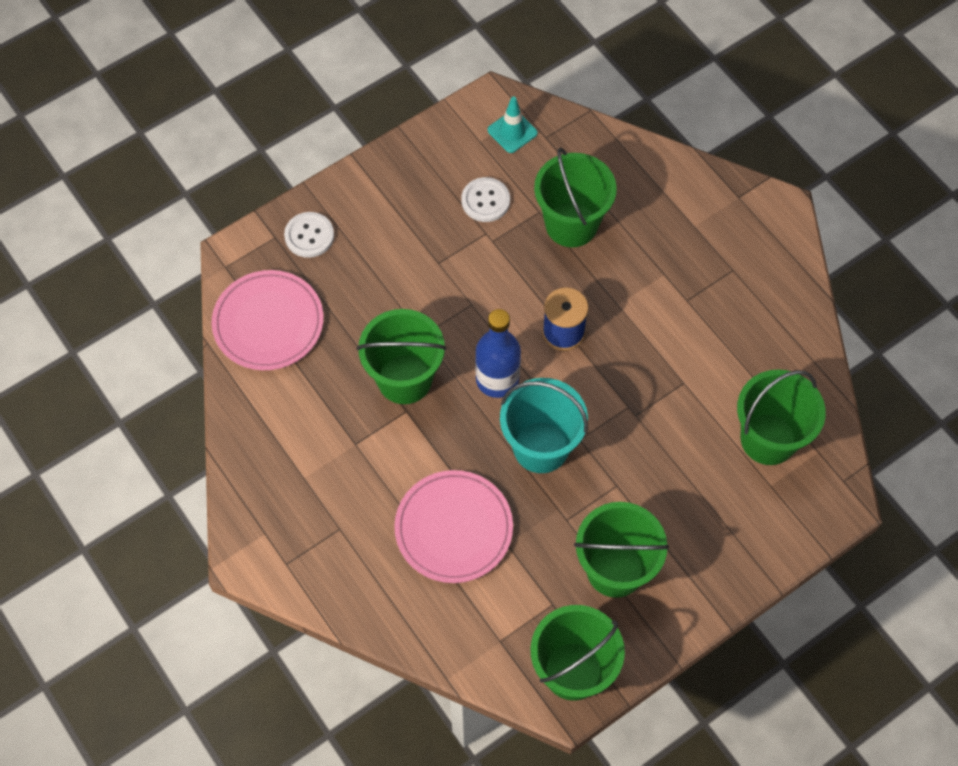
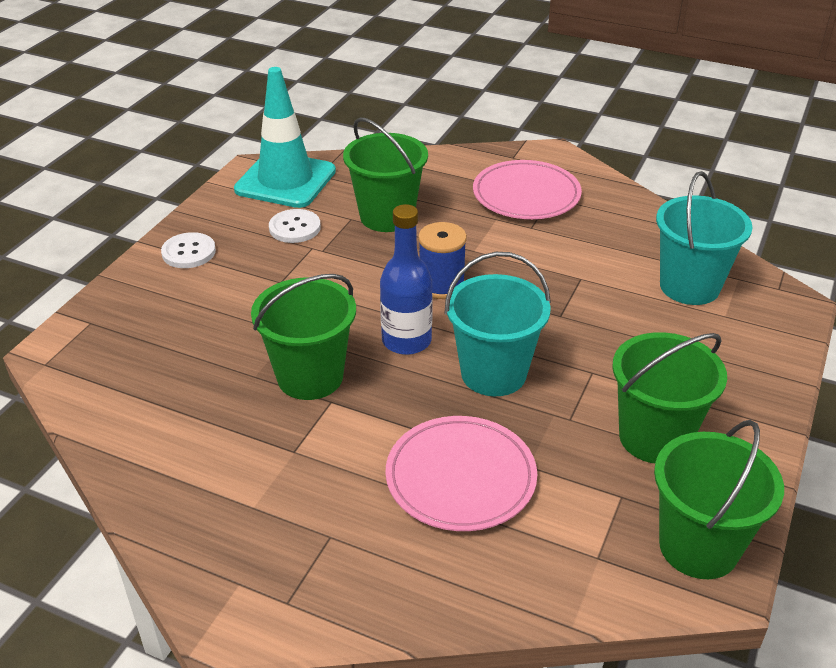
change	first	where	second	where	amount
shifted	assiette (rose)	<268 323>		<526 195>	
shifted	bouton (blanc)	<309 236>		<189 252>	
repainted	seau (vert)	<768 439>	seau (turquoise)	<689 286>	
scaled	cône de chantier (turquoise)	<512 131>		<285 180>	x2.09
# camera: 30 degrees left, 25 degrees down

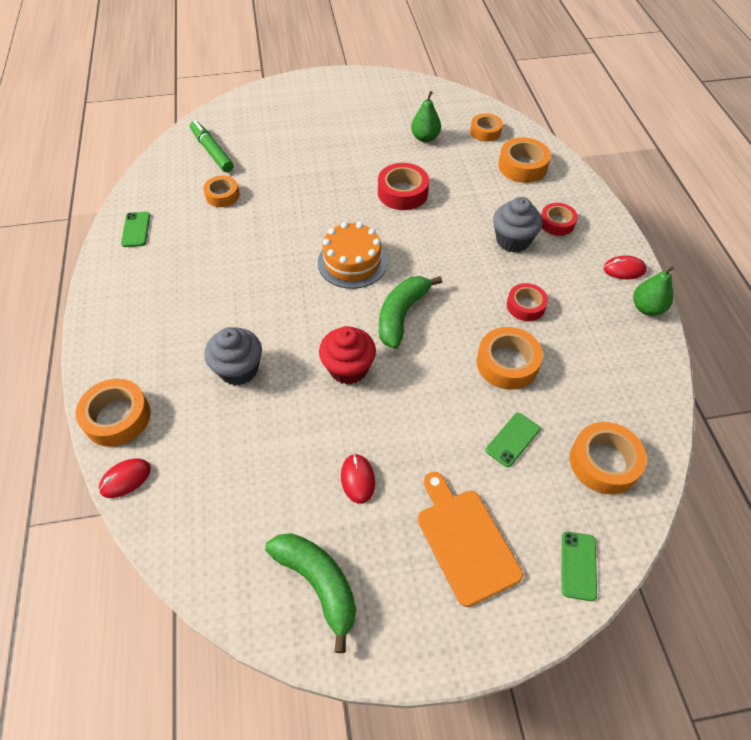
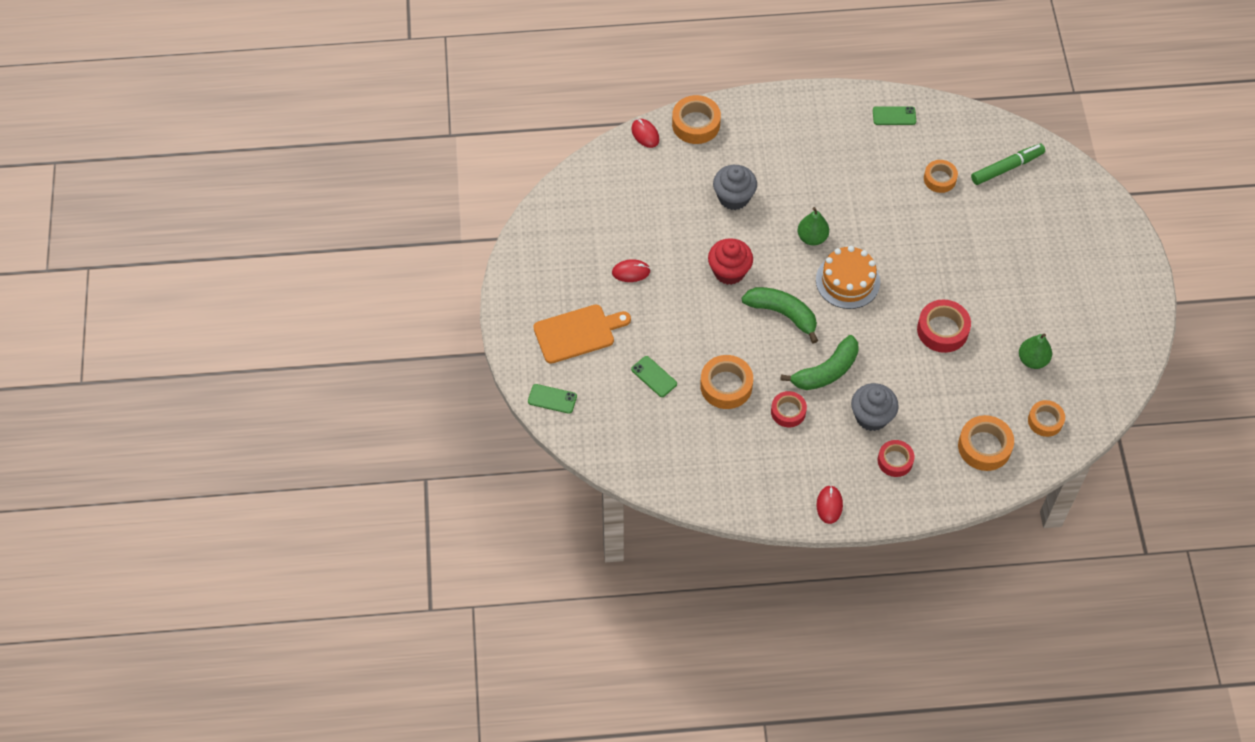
change	first	where	second	where	amount
gone	ruban adhésif (orange)	<604 462>			
shifted	banane (vert)	<318 583>		<826 371>	
shifted	poire (vert)	<647 308>		<812 238>	
# camera: 95 degrees right, 5 degrees up

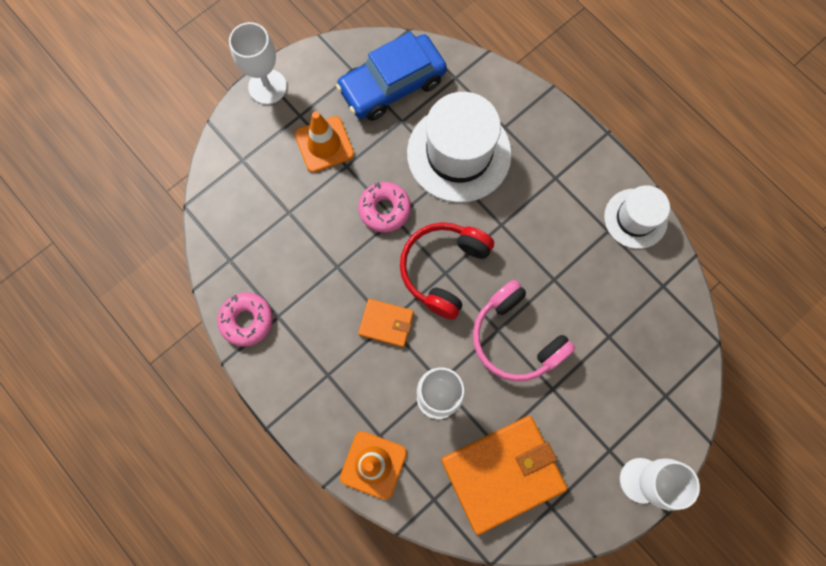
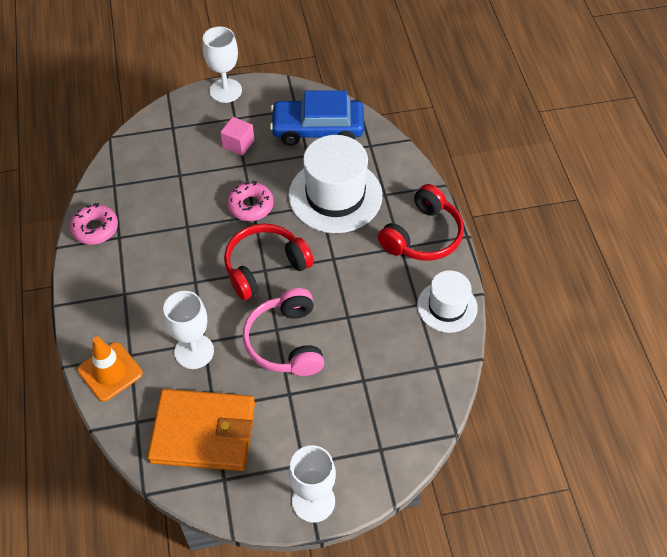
change	first	where	second	where	amount
gone	portefeuille (orange)	<386 323>			
new			casque audio (rouge)	<423 236>	
swapped	cône de chantier (orange)	<324 144>	cube (rose)	<238 144>	
# camera: 30 degrees right, 20 degrees down

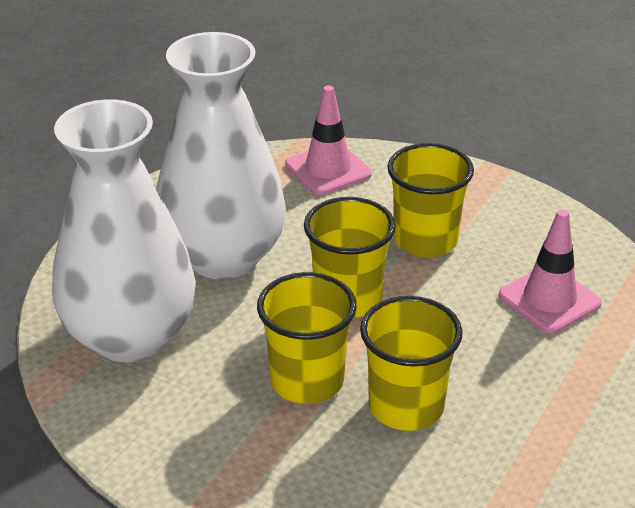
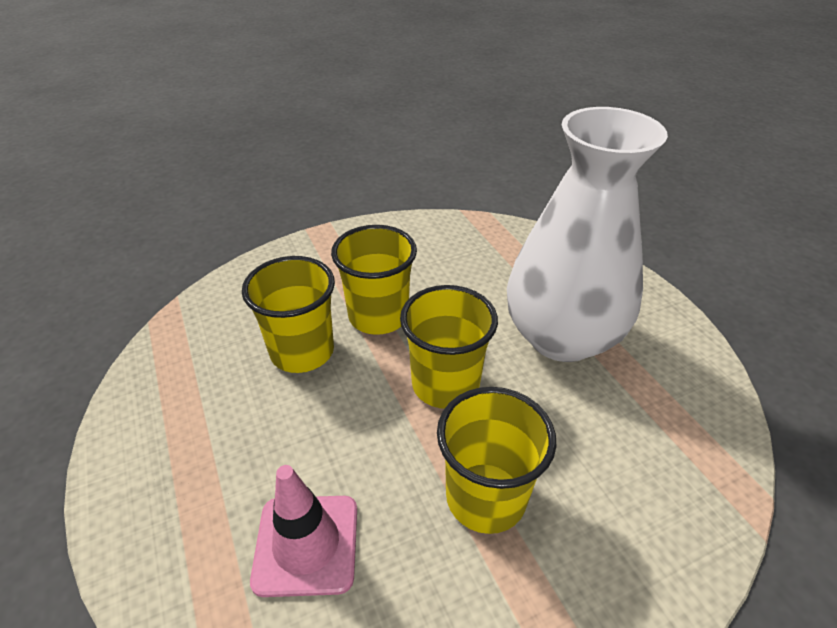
change	first	where	second	where	amount
gone	vase (blanc)	<130 336>			
gone	cône de chantier (rose)	<328 170>			
# camera: 125 degrees right, 5 degrees up

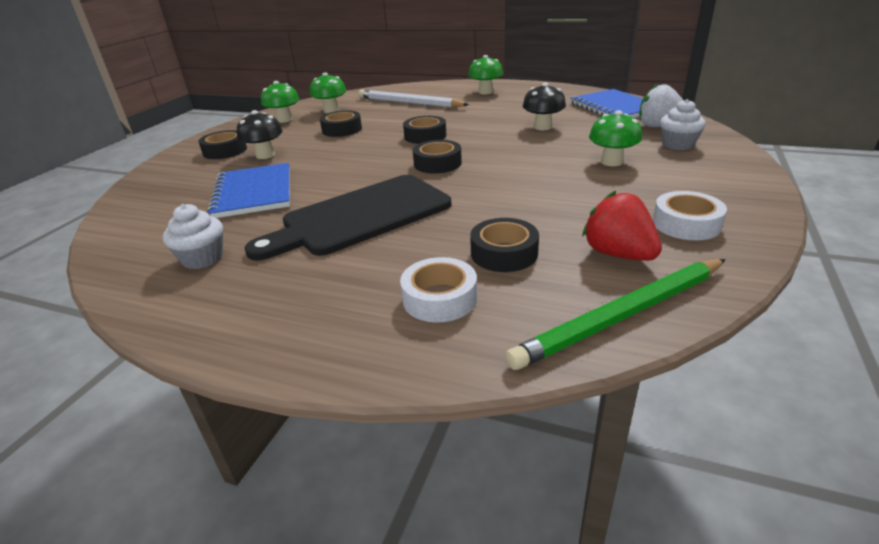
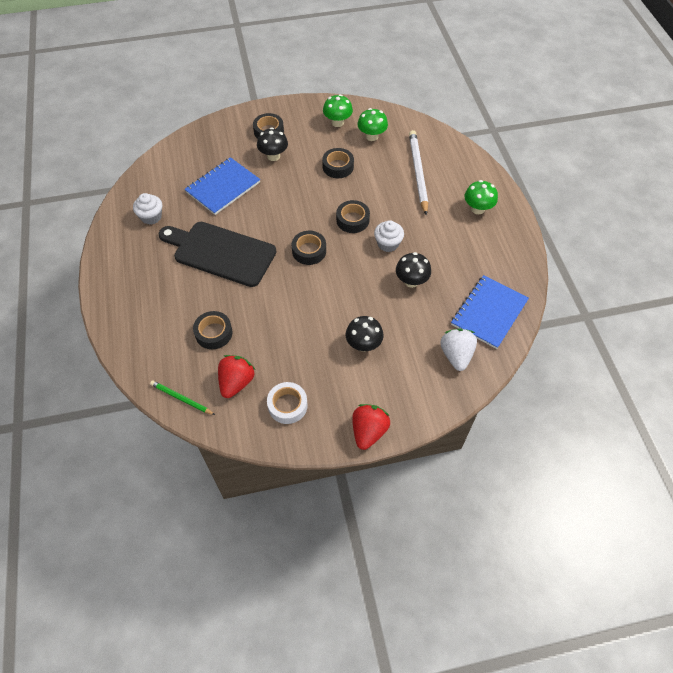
change	first	where	second	where	amount
gone	ruban adhésif (blanc)	<440 298>			
new			fraise (rouge)	<368 431>	
shifted	muffin (blanc)	<677 145>		<388 244>	
repainted	champignon (vert)	<611 162>	champignon (noir)	<363 344>	
scaled	crayon (vert)	<623 316>		<181 399>	x0.54
# camera: 55 degrees right, 25 degrees up

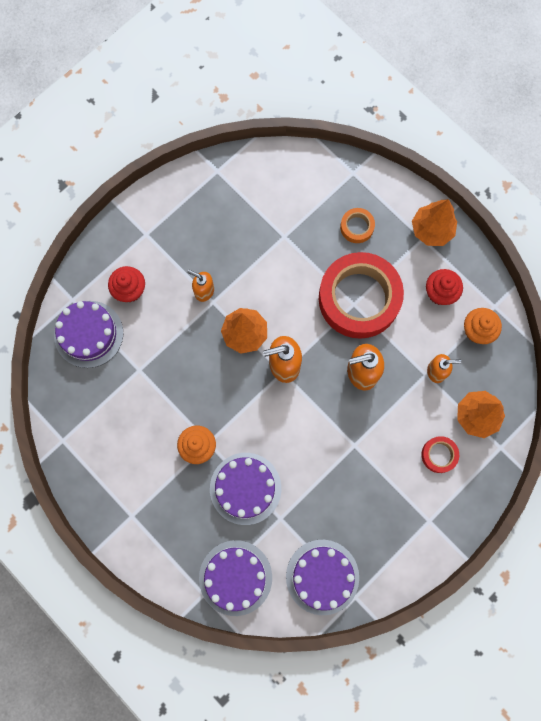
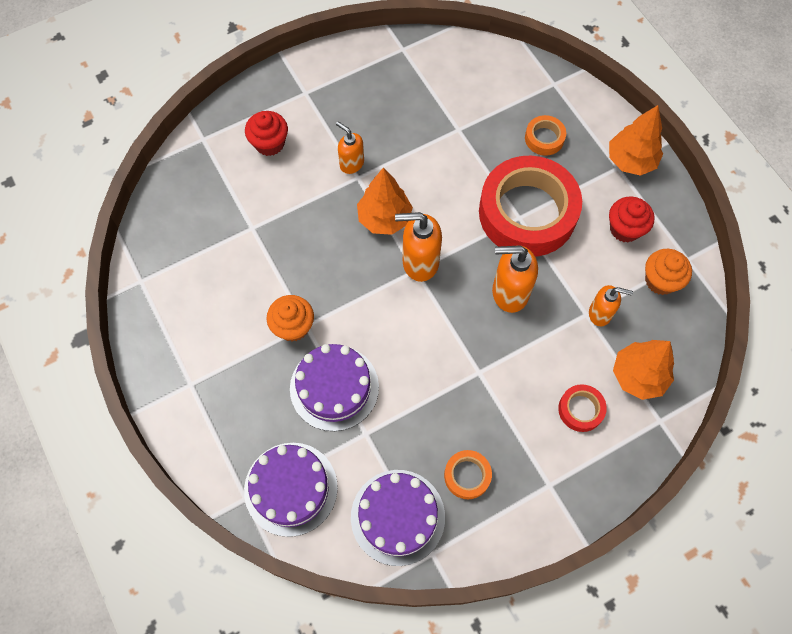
change	first	where	second	where	amount
gone	gâteau (violet)	<88 334>			
new			ruban adhésif (orange)	<467 476>	
# camera: 15 degrees right, 10 degrees down

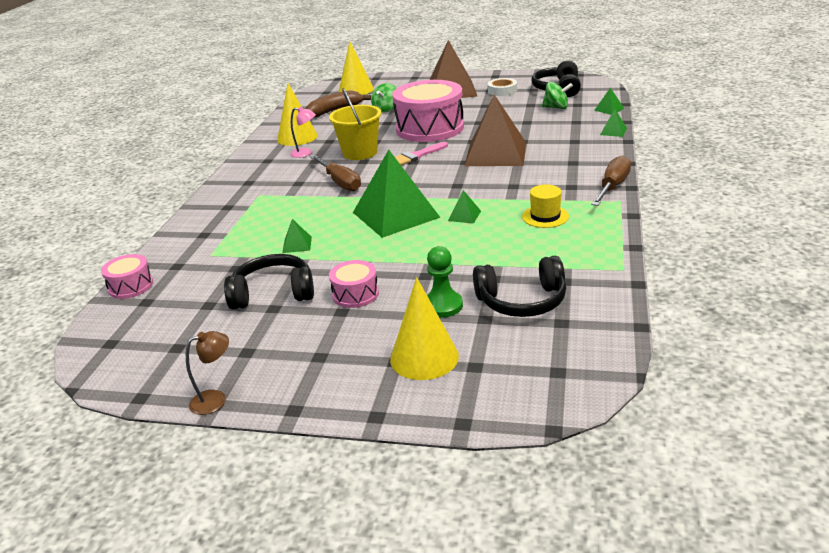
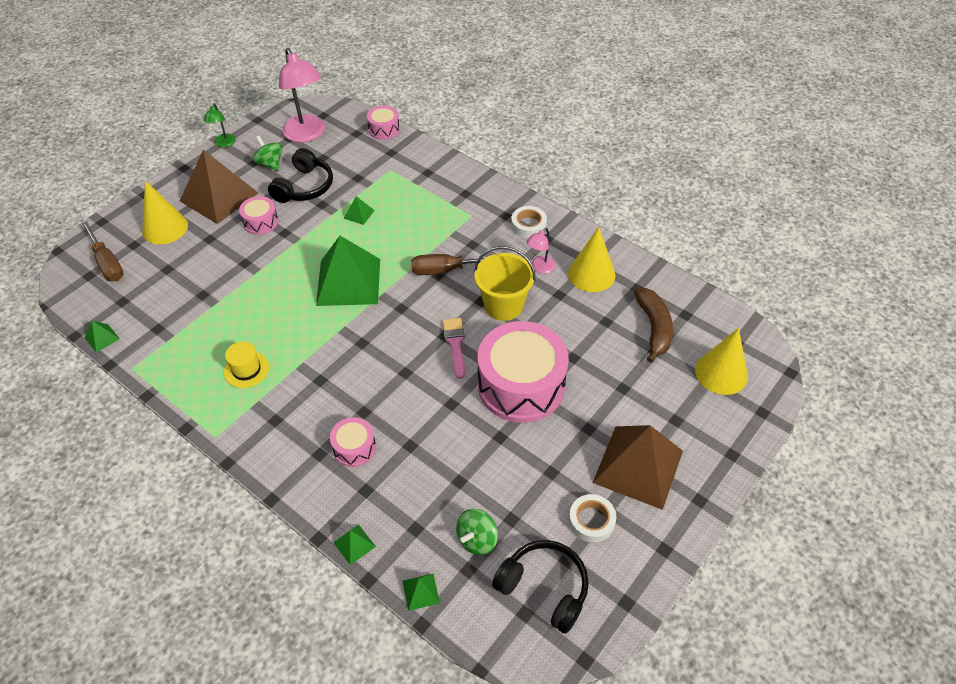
change	first	where	second	where	amount
gone	pion (vert)	<443 305>			
gone	casque audio (noir)	<522 301>			
new			lampe (rose)	<307 134>	
new			tambour (rose)	<354 448>	
new			ruban adhésif (blanc)	<528 225>	
shifted	toupie (vert)	<386 109>		<270 164>	
shifted	pyramide (vert)	<464 215>		<102 338>	
shifted	pyramide (marron)	<496 154>		<219 197>	
shifted	tournevis (marron)	<613 186>		<107 263>	
repainted	lampe (marron)	<216 399>	lampe (vert)	<224 144>	
# camera: 115 degrees right, 20 degrees up

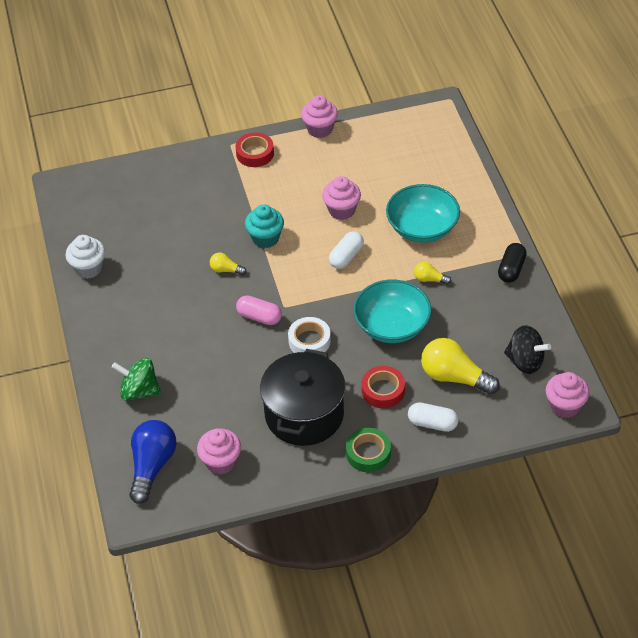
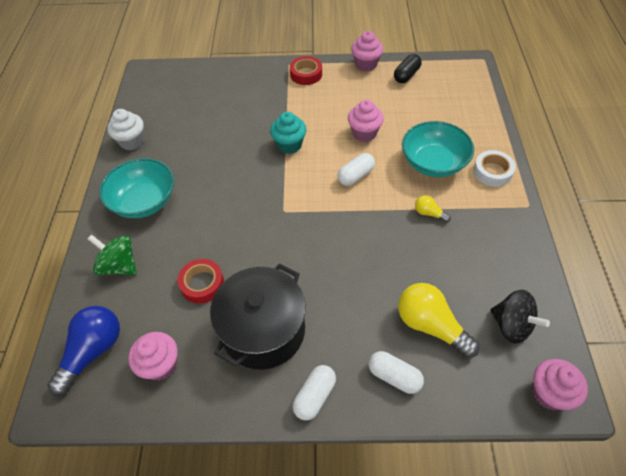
change	first	where	second	where	amount
gone	ampoule (jaune)	<226 270>			
gone	gélule (rose)	<259 317>			
shifted	ruban adhésif (blanc)	<309 341>		<492 172>	
shifted	bol (turquoise)	<392 326>		<144 201>	
shifted	ruban adhésif (rouge)	<383 390>		<202 284>	
shifted	gélule (noir)	<511 269>		<406 75>	
swapped	ruban adhésif (vert)	<368 453>	gélule (blanc)	<314 396>	
# camera: 15 degrees right, 5 degrees up

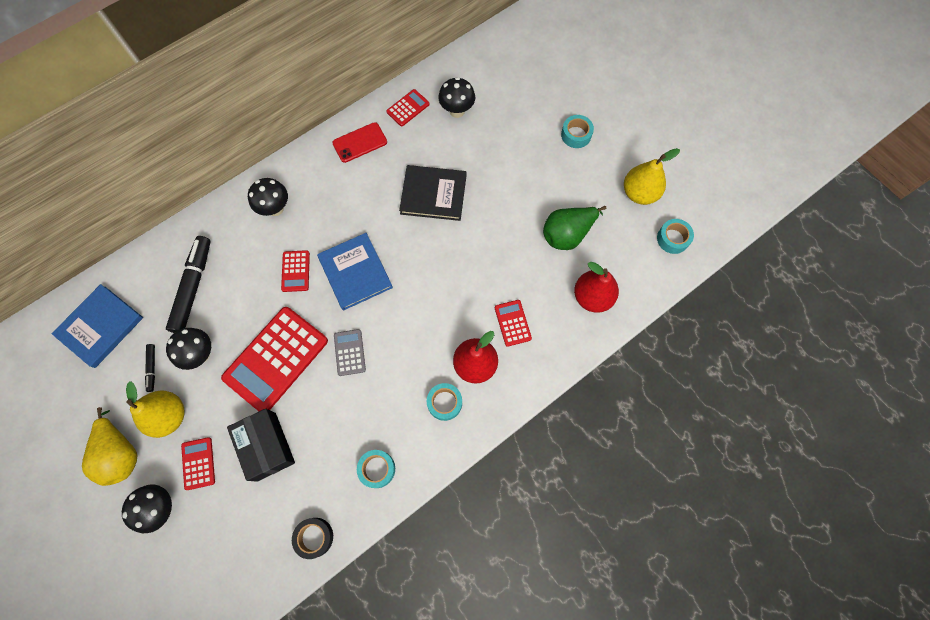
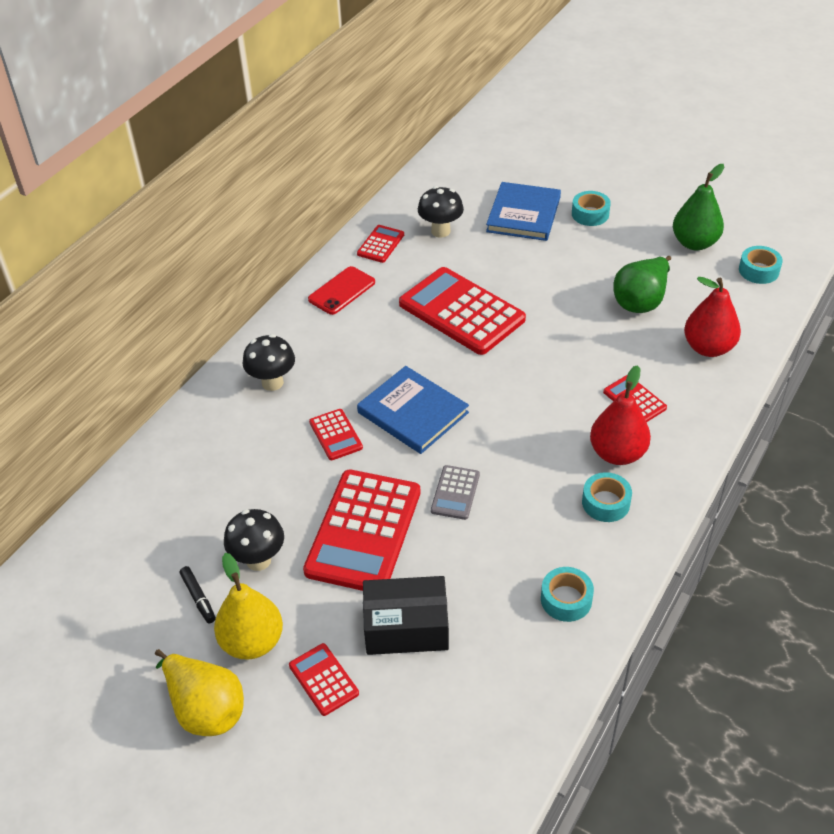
change	first	where	second	where	amount
gone	champignon (noir)	<162 508>			
gone	feutre (noir)	<193 287>			
gone	ruban adhésif (noir)	<314 537>			
shifted	livre (bleu)	<100 327>		<523 214>	
swapped	livre (noir)	<433 194>	calculatrice (rouge)	<461 312>	
repainted	poire (jaune)	<639 193>	poire (vert)	<694 243>	
rotated	boîte (noir)	<266 446>		<406 627>	45 degrees counterclockwise
rotated	calculatrice (gris)	<349 352>		<455 493>	135 degrees counterclockwise
# camera: 20 degrees left, 25 degrees down

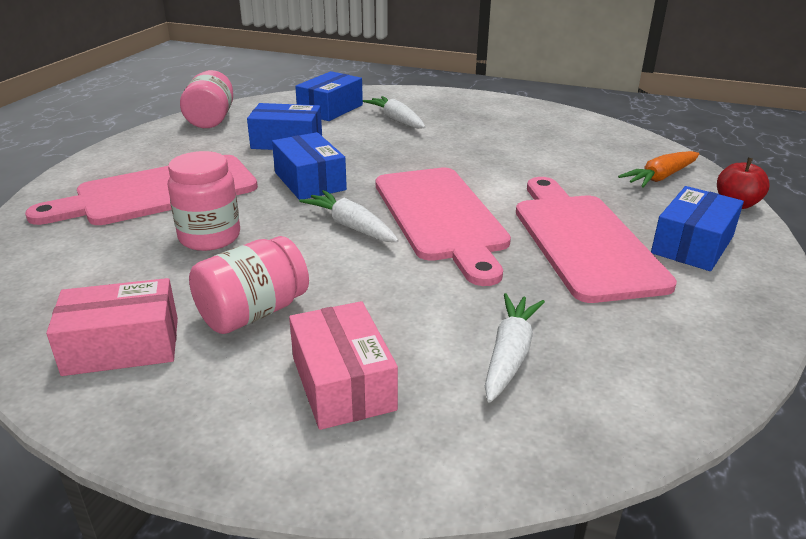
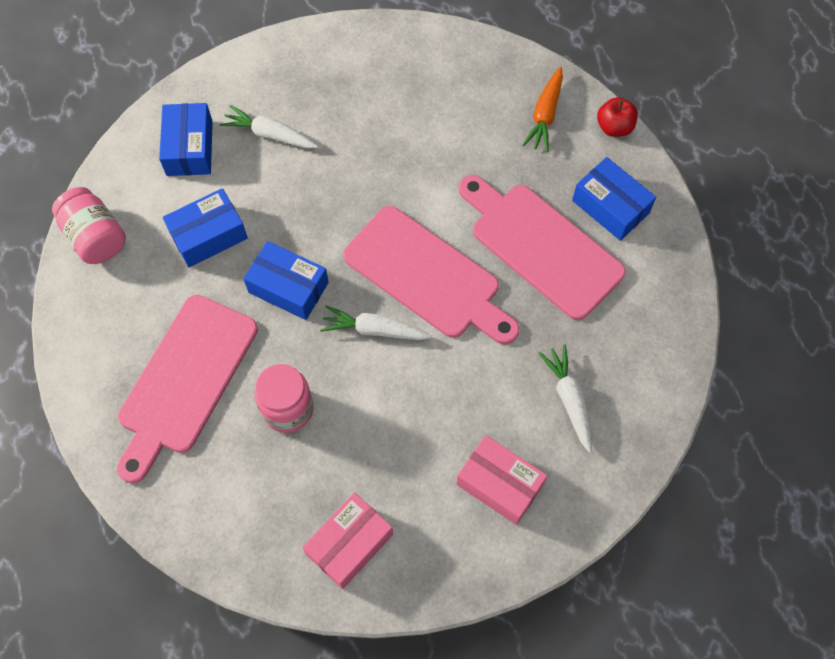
change	first	where	second	where	amount
gone	bocal (rose)	<253 313>			
rotated	boîte (bleu)	<692 245>		<610 206>	45 degrees counterclockwise
# camera: 35 degrees left, 35 degrees up

